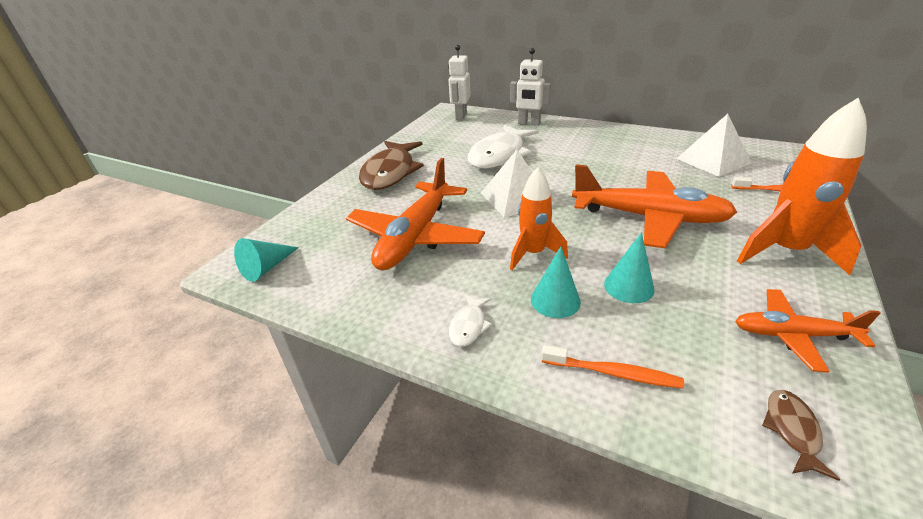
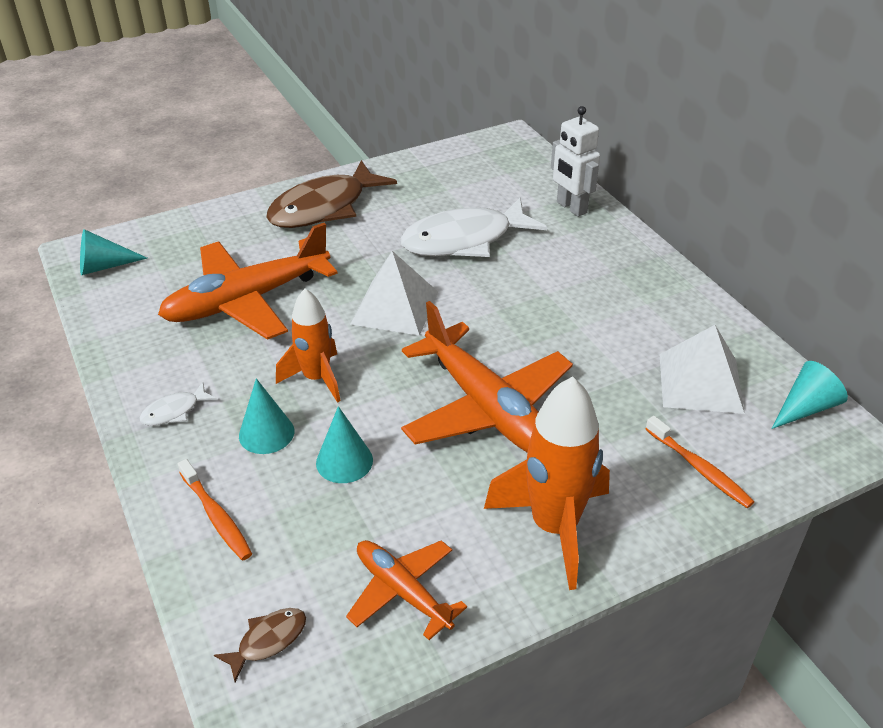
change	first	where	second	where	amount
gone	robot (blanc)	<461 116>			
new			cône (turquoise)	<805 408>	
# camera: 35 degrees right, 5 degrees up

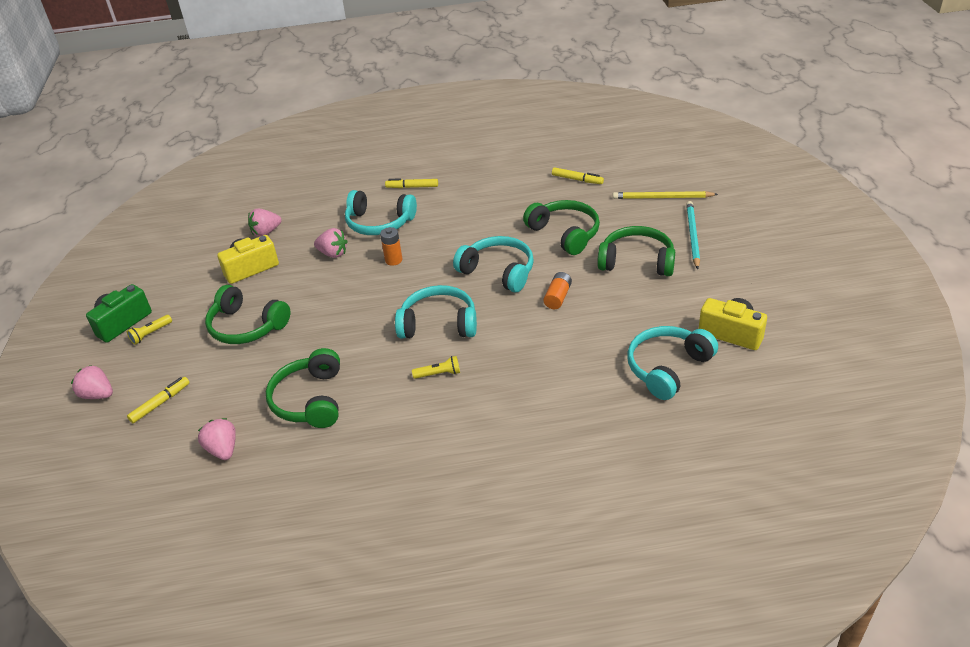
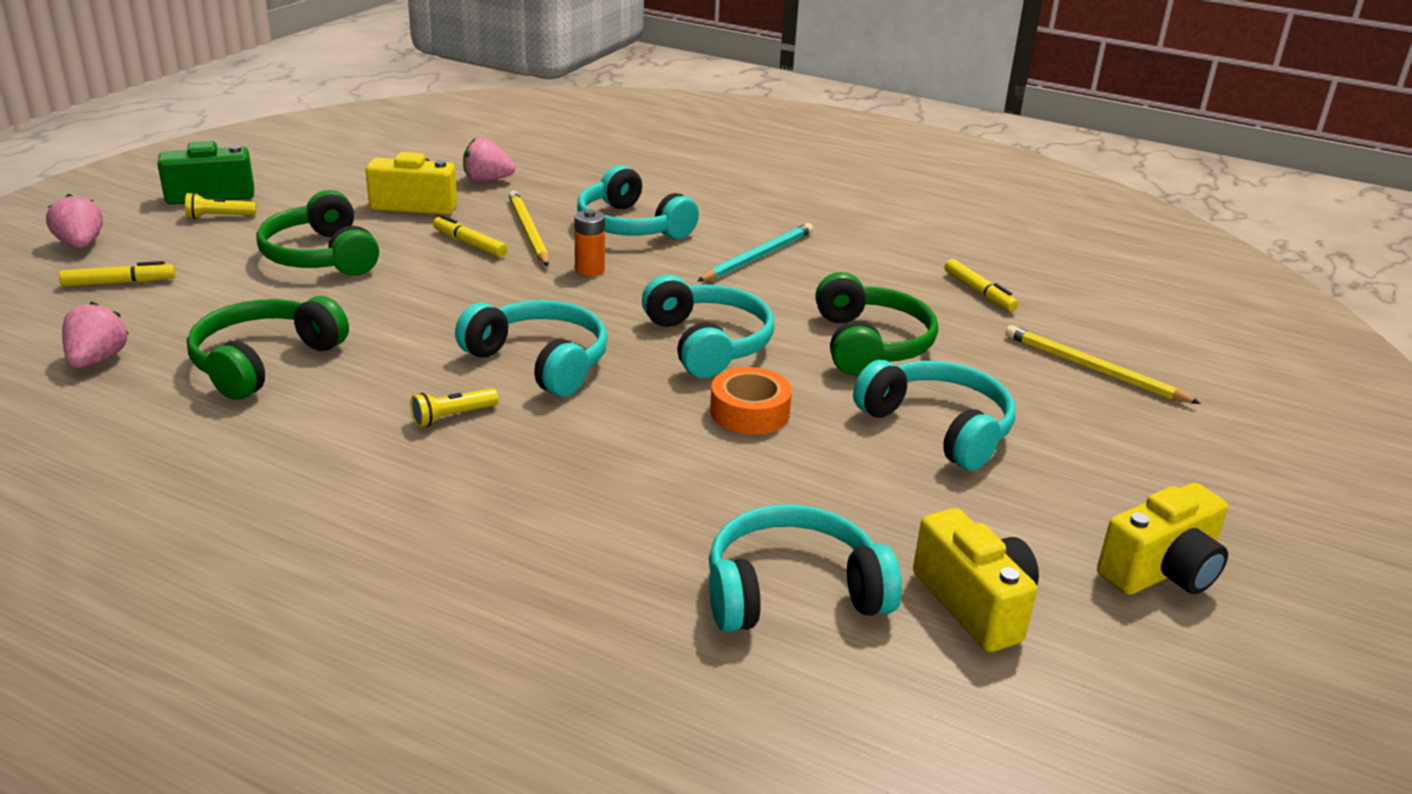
change	first	where	second	where	amount
new			appareil photo (jaune)	<1161 571>	
shifted	feutre (jaune)	<412 187>		<469 244>	
shifted	crayon (turquoise)	<692 236>		<758 257>	
swapped	fraise (rose)	<333 253>	crayon (jaune)	<528 231>	
swapped	pile (orange)	<558 297>	ruban adhésif (orange)	<749 412>	
repainted	casque audio (vert)	<637 261>	casque audio (turquoise)	<938 428>	
rotated	lampe de poche (jaune)	<438 374>		<452 416>	120 degrees clockwise
# camera: 30 degrees right, 10 degrees down

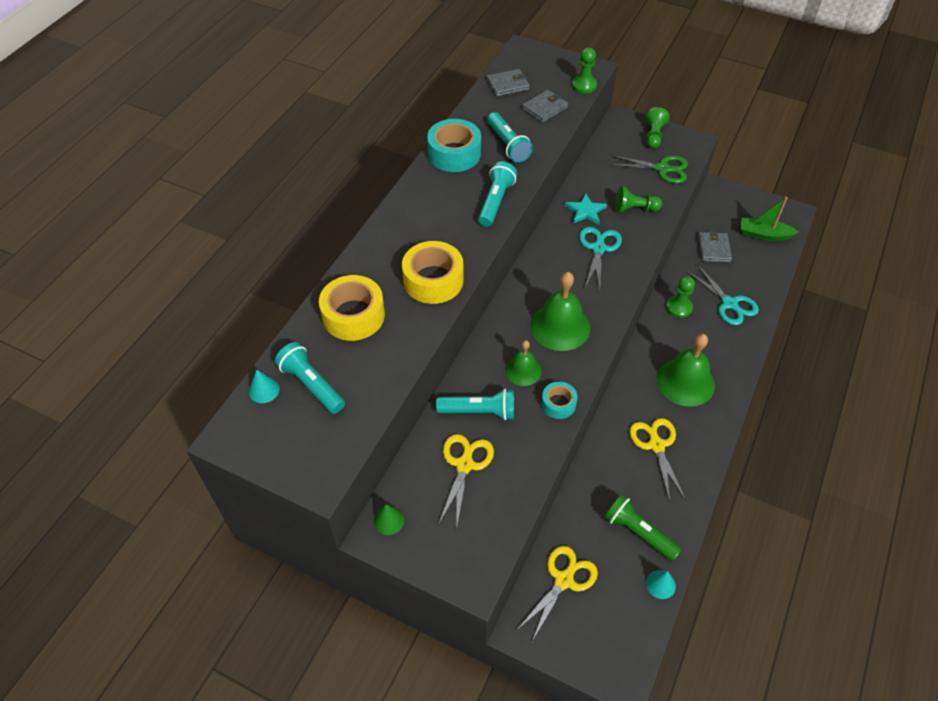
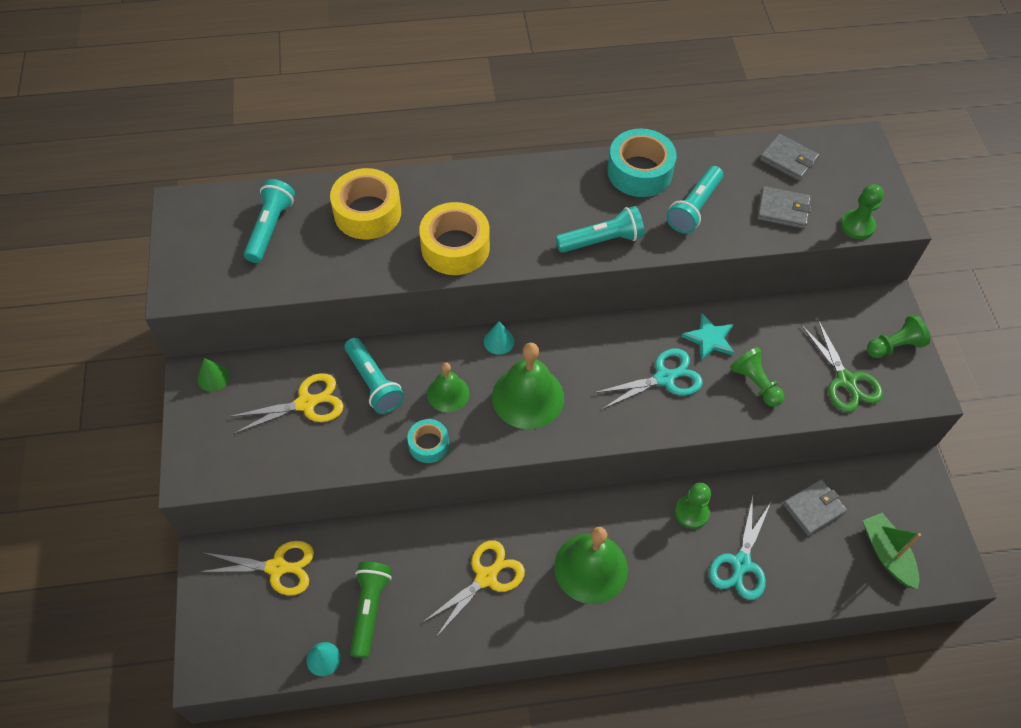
change	first	where	second	where	amount
shifted	cône (turquoise)	<264 390>		<499 341>	
# camera: 55 degrees right, 5 degrees up

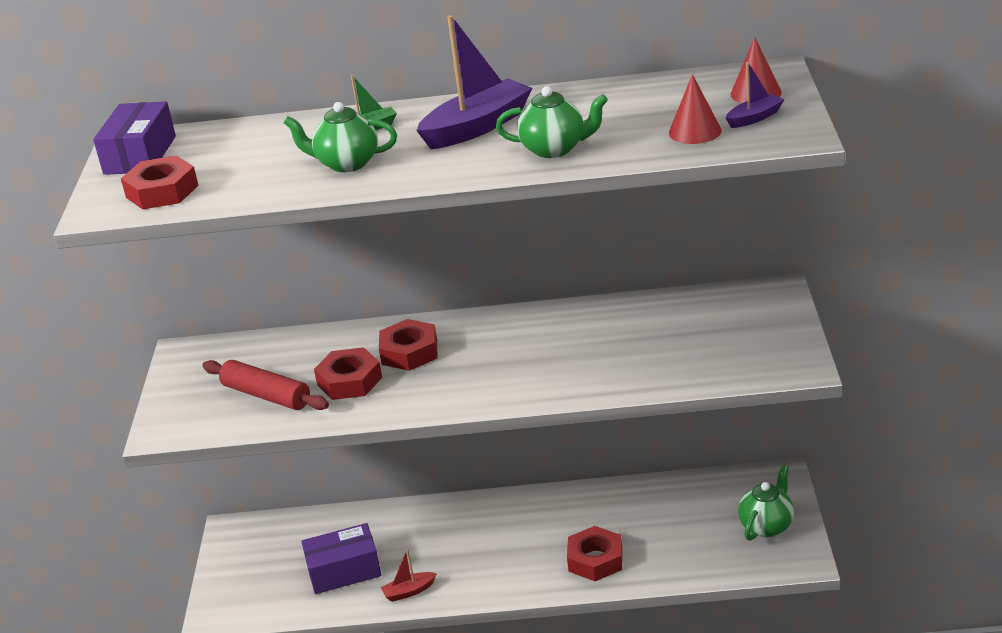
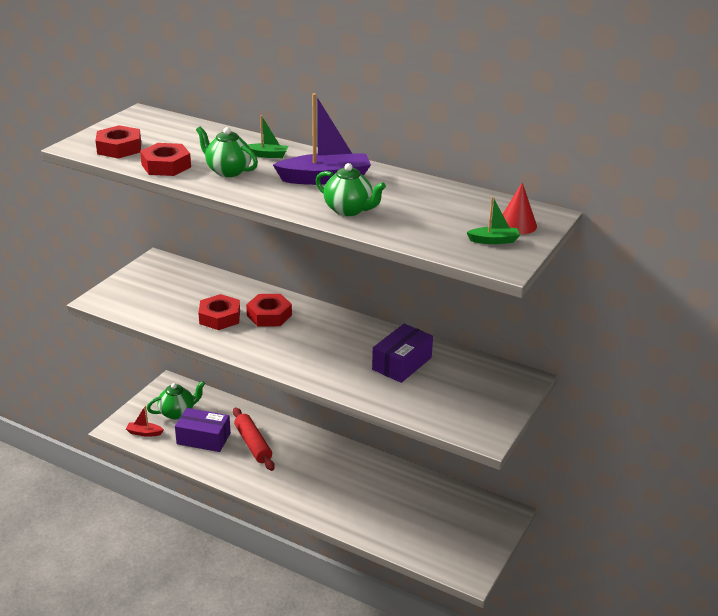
change	first	where	second	where	amount
gone	cône (rouge)	<695 131>			
shifted	boîte (violet)	<140 155>		<402 363>	
shifted	rouleau à pâtisserie (rouge)	<267 395>		<253 444>	
shifted	bateau (rouge)	<409 591>		<144 433>	
shifted	écrou (rouge)	<595 560>		<166 166>	
shifted	théière (vert)	<767 526>		<177 412>	
repainted	bateau (violet)	<754 118>	bateau (vert)	<494 240>	
# camera: 25 degrees right, 0 degrees up

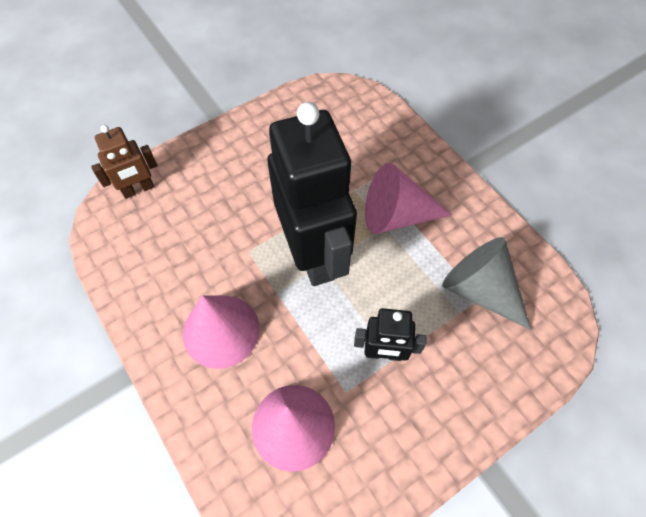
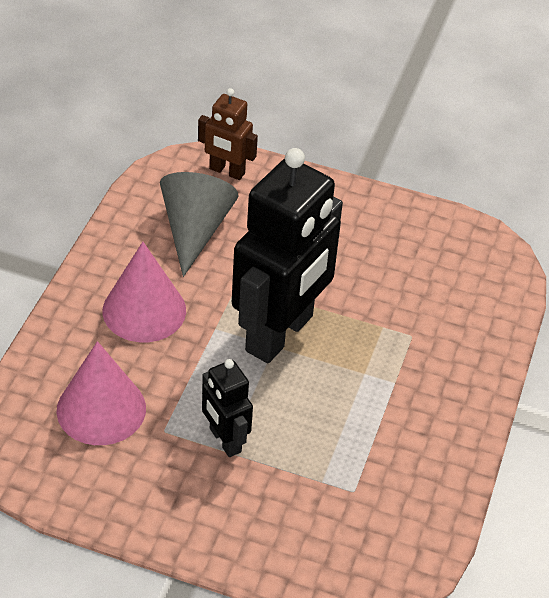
change	first	where	second	where	amount
gone	cône (rose)	<396 215>			
shifted	cône (gris)	<480 289>		<195 230>	
# camera: 50 degrees right, 15 degrees down

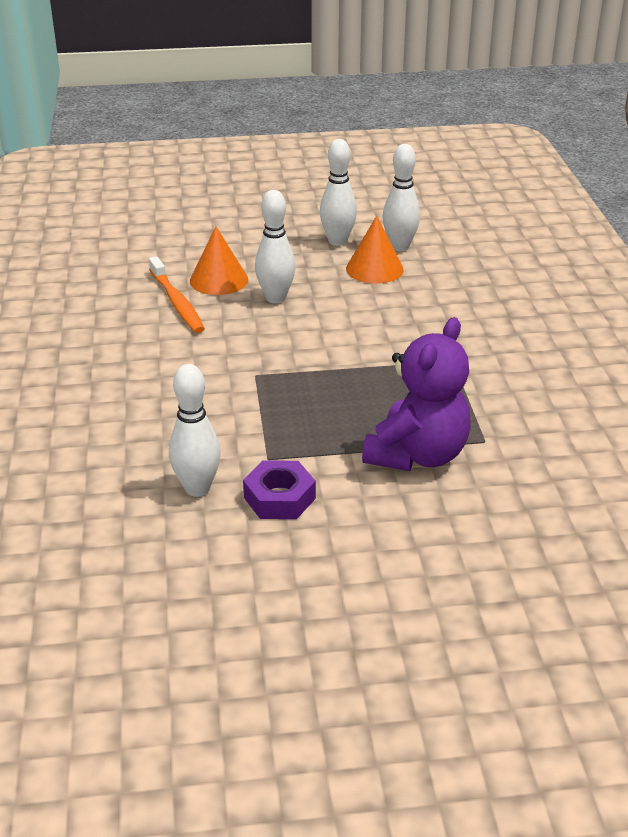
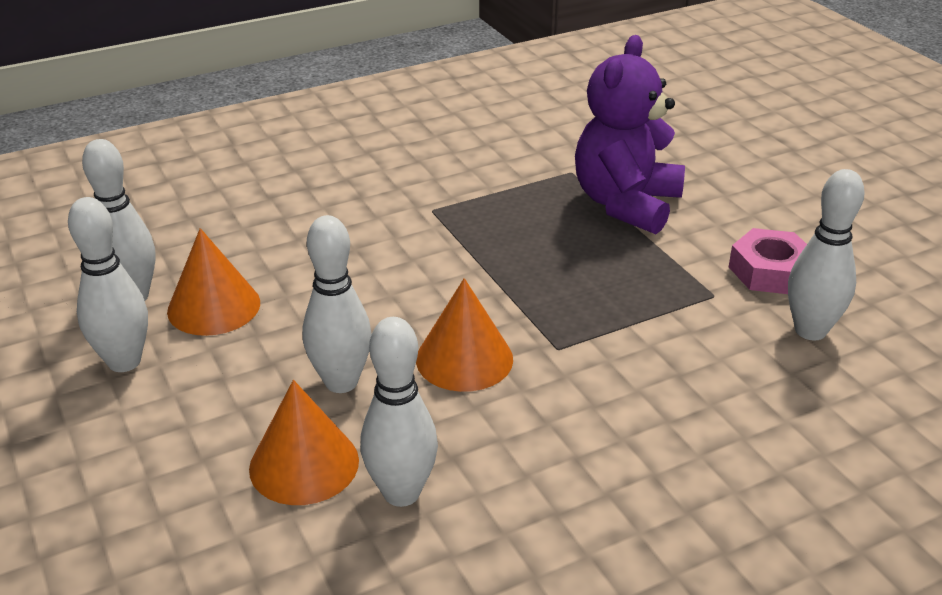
change	first	where	second	where	amount
new			cône (orange)	<464 359>	
swapped	brosse à dents (orange)	<177 302>	quille (blanc)	<401 493>	
repainted	écrou (violet)	<279 498>	écrou (rose)	<770 271>	
rotated	ours en peluche (violet)	<417 455>		<626 204>	75 degrees counterclockwise
# camera: 110 degrees left, 0 degrees up

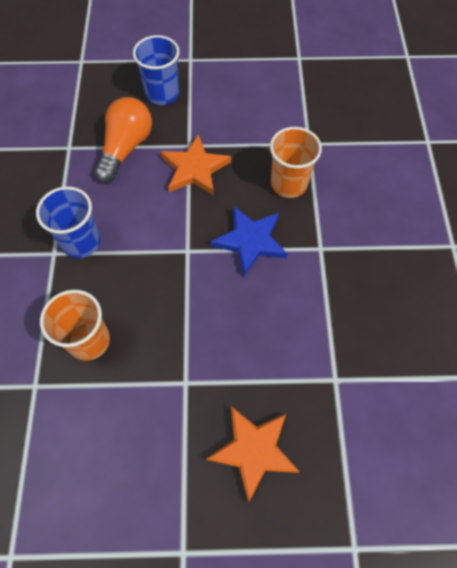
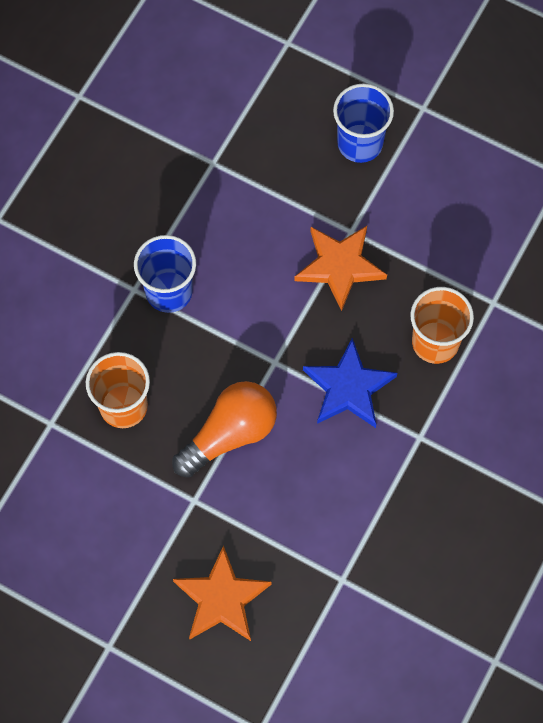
change	first	where	second	where	amount
shifted	ampoule (orange)	<126 148>		<230 434>	
# camera: 30 degrees right, 5 degrees up

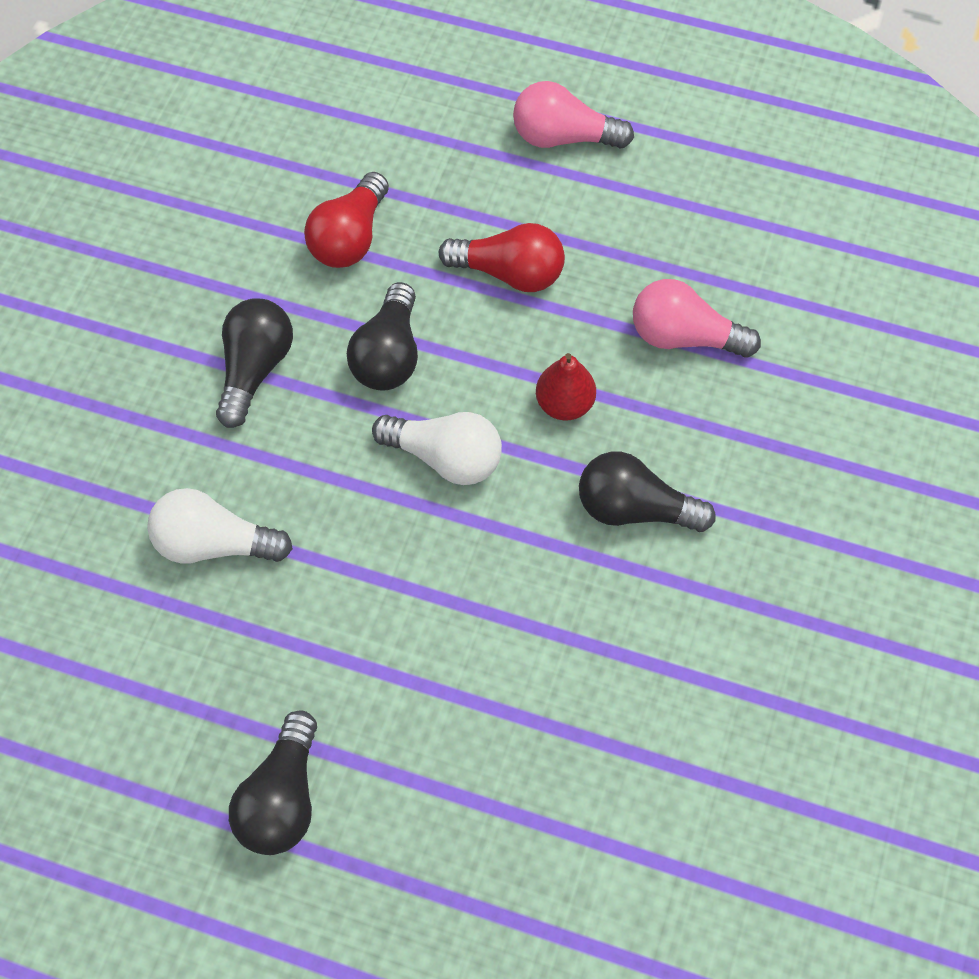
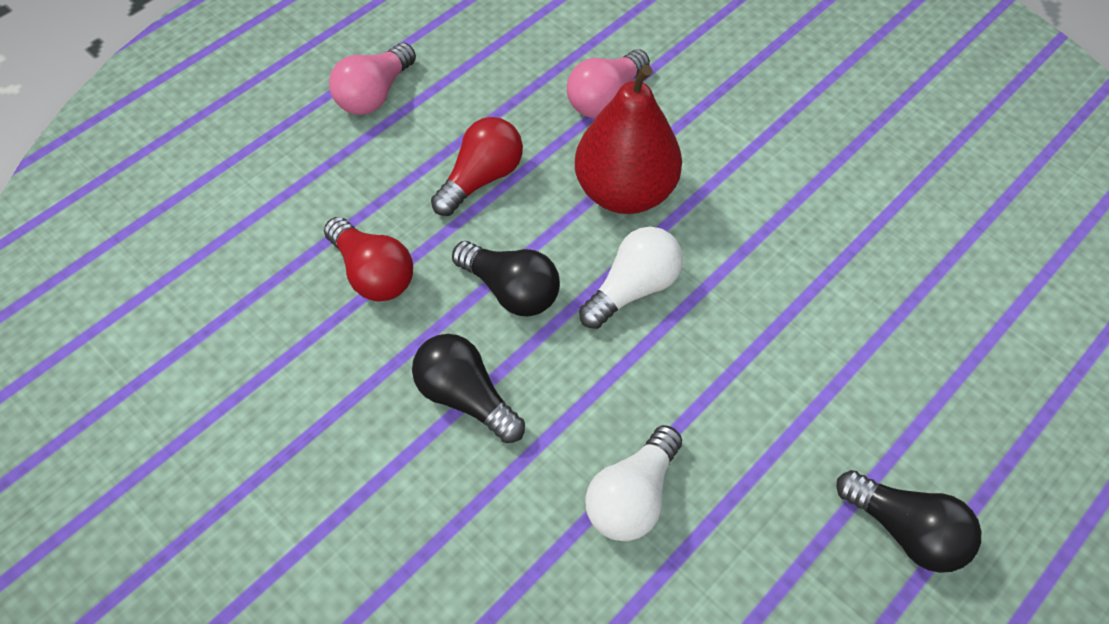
change	first	where	second	where	amount
gone	ampoule (noir)	<635 509>			
scaled	poire (rouge)	<564 404>		<624 192>	x1.99
# camera: 65 degrees left, 5 degrees down

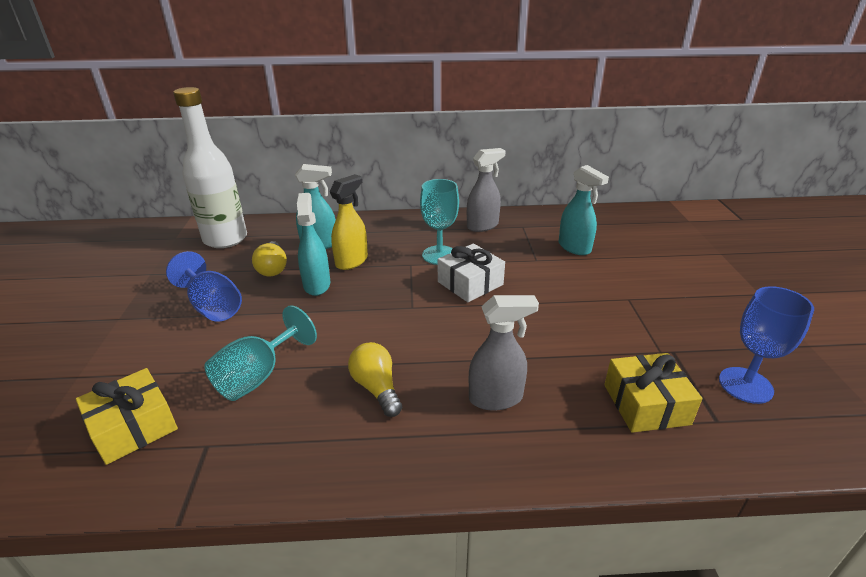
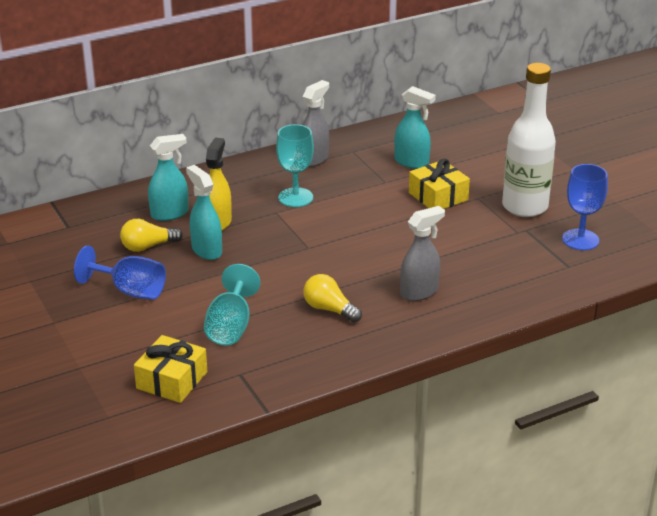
change	first	where	second	where	amount
gone	cadeau (blanc)	<470 283>			
shifted	bouteille (blanc)	<225 239>		<525 207>	
shifted	cadeau (jaune)	<646 404>		<438 196>	
rotated	ampoule (jaune)	<273 268>		<148 246>	105 degrees clockwise
# camera: 25 degrees left, 0 degrees up

